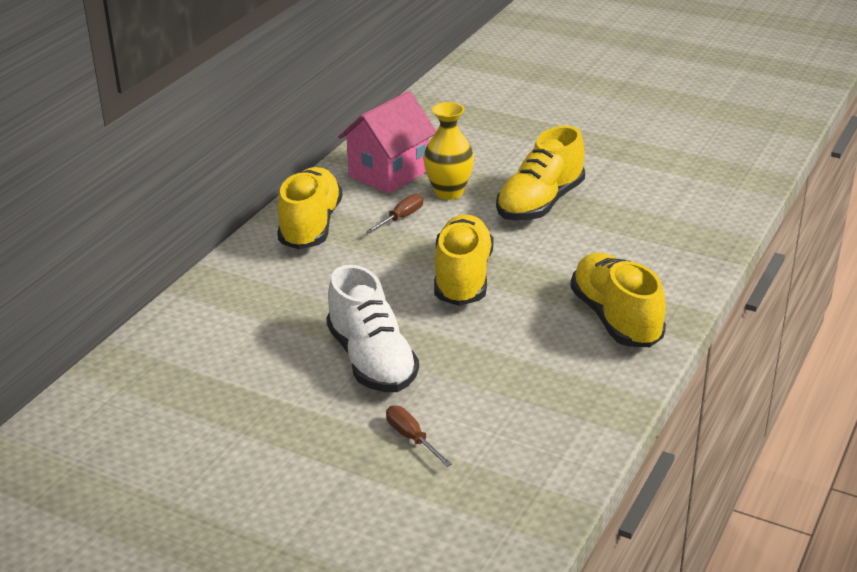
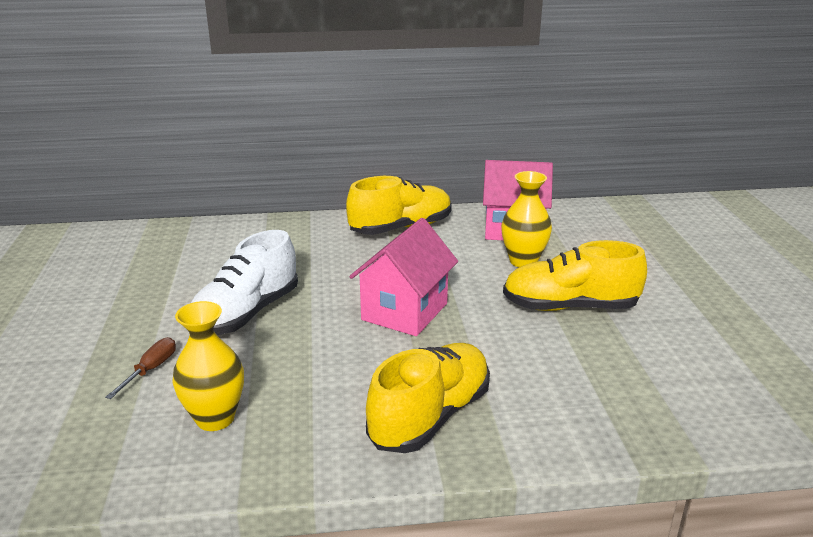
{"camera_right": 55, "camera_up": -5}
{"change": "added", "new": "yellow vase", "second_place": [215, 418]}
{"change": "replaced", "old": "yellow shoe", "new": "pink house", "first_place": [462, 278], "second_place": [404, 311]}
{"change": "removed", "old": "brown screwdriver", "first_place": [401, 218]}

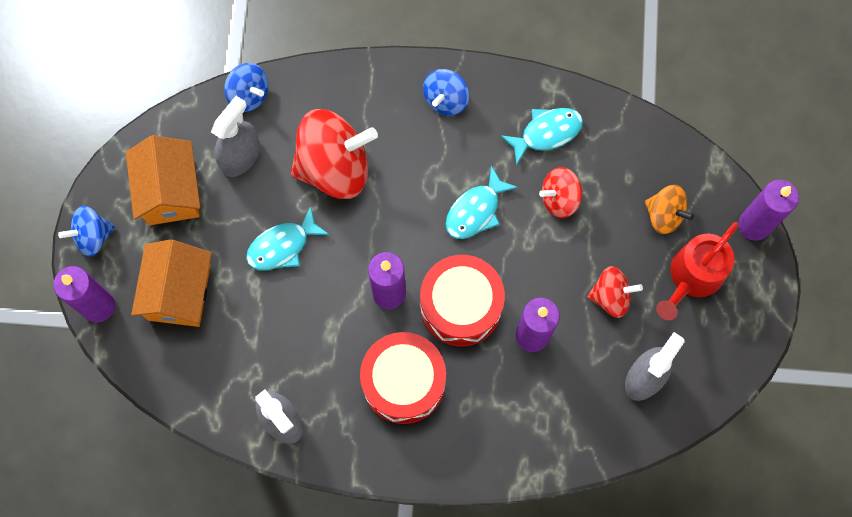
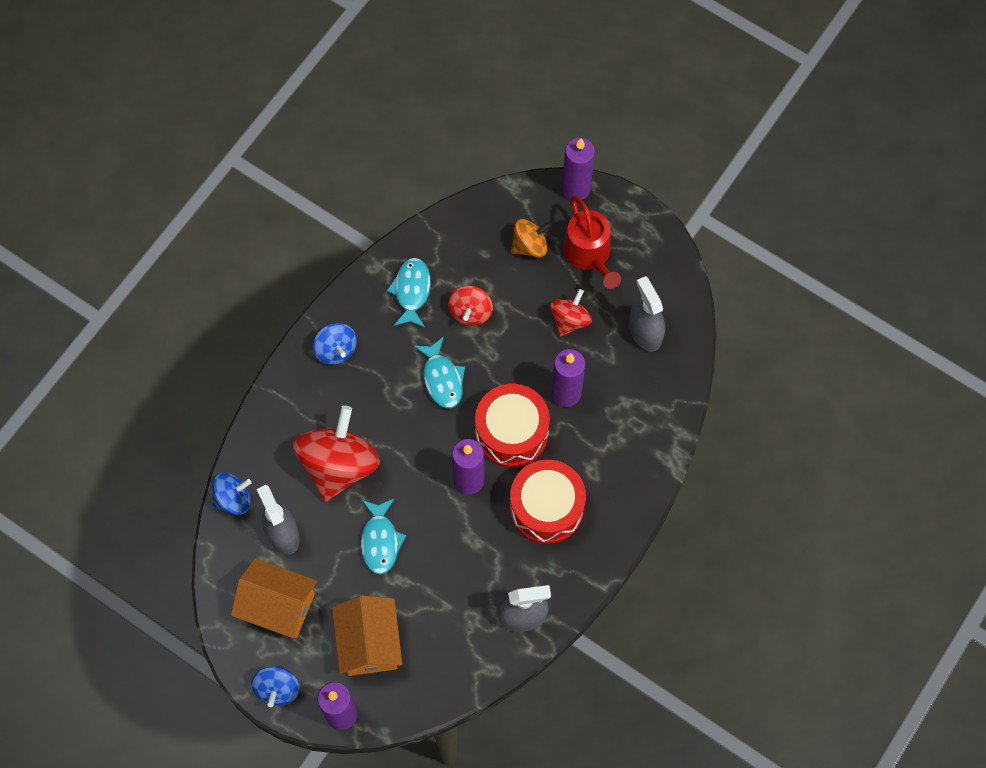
{"camera_right": -60, "camera_up": -5}
{"change": "turned", "old": "orange house", "first_place": [179, 292], "second_place": [369, 643], "degrees": 45}

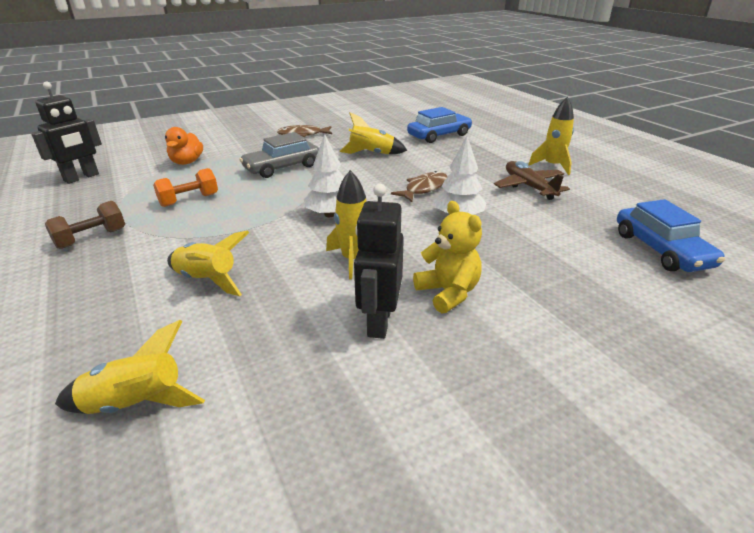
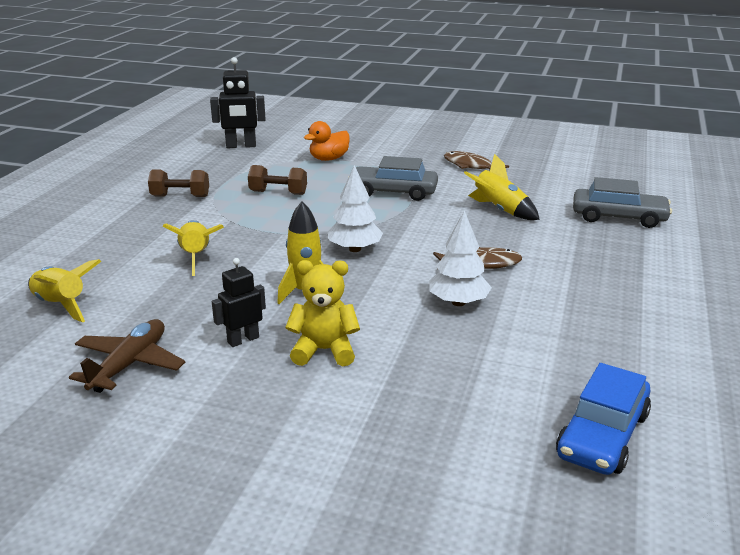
{"camera_right": 45, "camera_up": -5}
{"change": "moved", "old": "brown plane", "first_place": [529, 187], "second_place": [129, 364]}
{"change": "resized", "old": "black robot", "first_place": [379, 321], "second_place": [243, 340], "factor": 0.65}
{"change": "recoloured", "old": "orange dumbbell", "new": "brown dumbbell", "first_place": [189, 200], "second_place": [278, 193]}
{"change": "turned", "old": "yellow teddy bear", "first_place": [448, 293], "second_place": [324, 351], "degrees": -105}
{"change": "recoloured", "old": "blue car", "new": "grey car", "first_place": [439, 135], "second_place": [618, 217]}
{"change": "removed", "old": "yellow rocket", "first_place": [552, 166]}

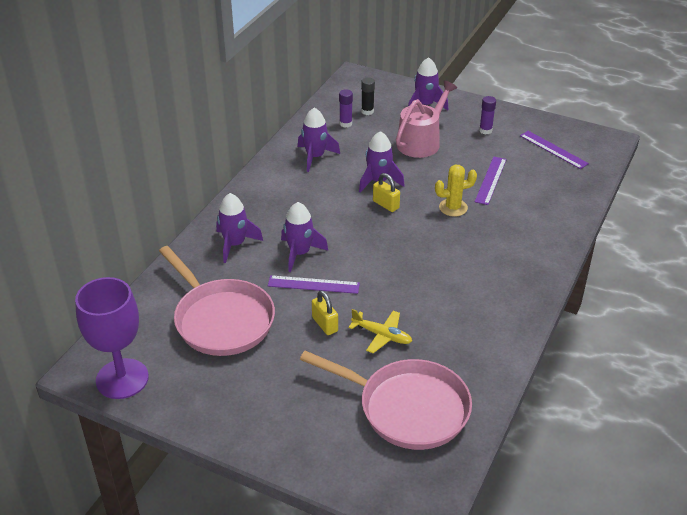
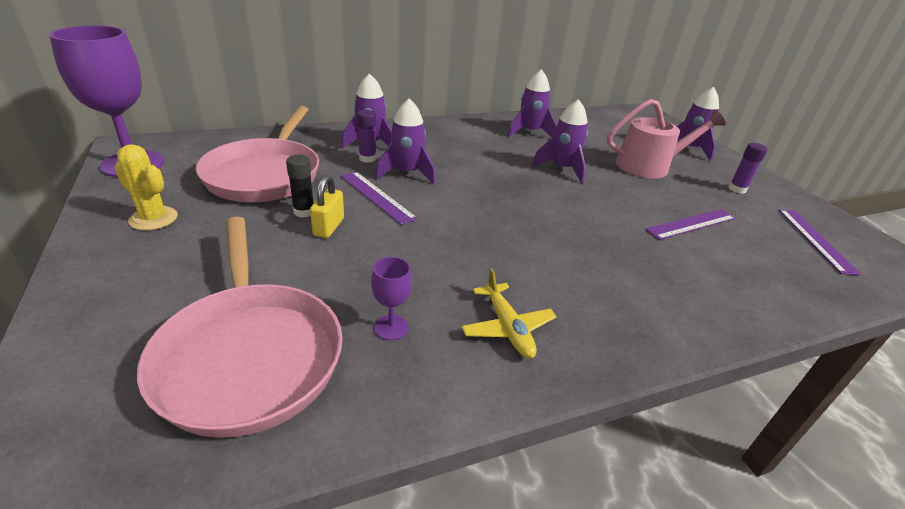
{"camera_right": 40, "camera_up": -5}
{"change": "moved", "old": "yellow cactus", "first_place": [453, 208], "second_place": [153, 218]}
{"change": "moved", "old": "black glue stick", "first_place": [367, 111], "second_place": [304, 212]}
{"change": "moved", "old": "purple glue stick", "first_place": [345, 124], "second_place": [367, 158]}
{"change": "added", "new": "purple goblet", "second_place": [391, 327]}
{"change": "moved", "old": "yellow plane", "first_place": [382, 335], "second_place": [507, 328]}
{"change": "removed", "old": "yellow padlock", "first_place": [386, 205]}

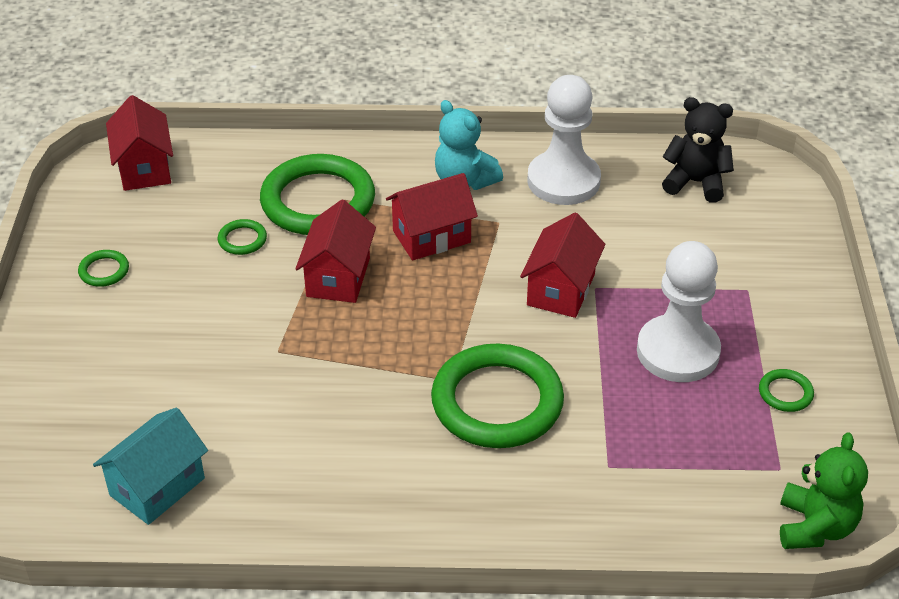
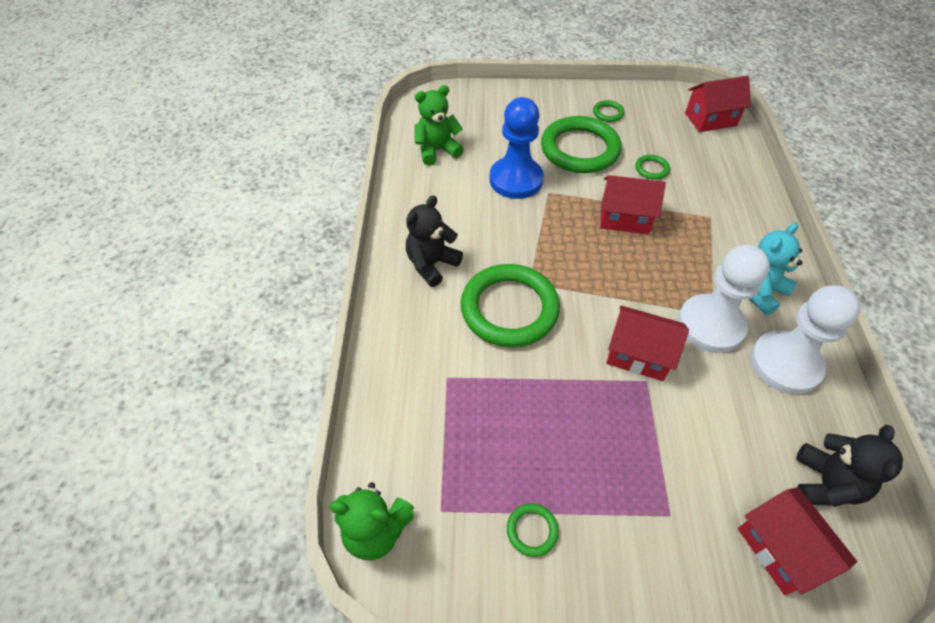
{"camera_right": 90, "camera_up": 10}
{"change": "added", "new": "black teddy bear", "second_place": [432, 264]}
{"change": "replaced", "old": "turquoise house", "new": "green teddy bear", "first_place": [157, 486], "second_place": [437, 150]}
{"change": "added", "new": "blue pawn", "second_place": [516, 180]}
{"change": "moved", "old": "green ring", "first_place": [318, 201], "second_place": [579, 149]}
{"change": "moved", "old": "white pawn", "first_place": [678, 351], "second_place": [710, 325]}
{"change": "moved", "old": "red house", "first_place": [431, 237], "second_place": [780, 549]}

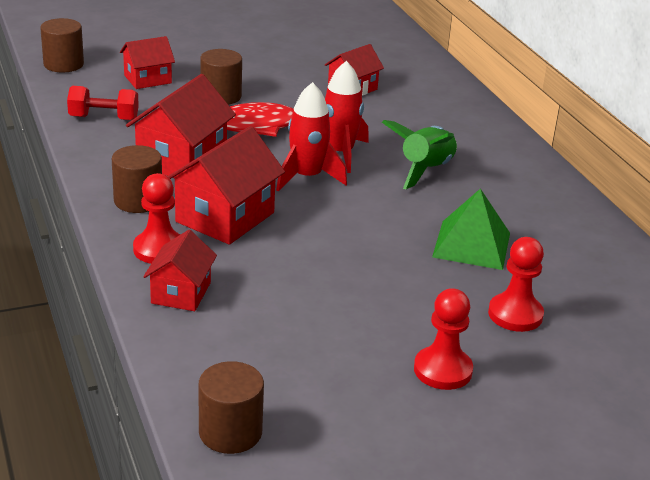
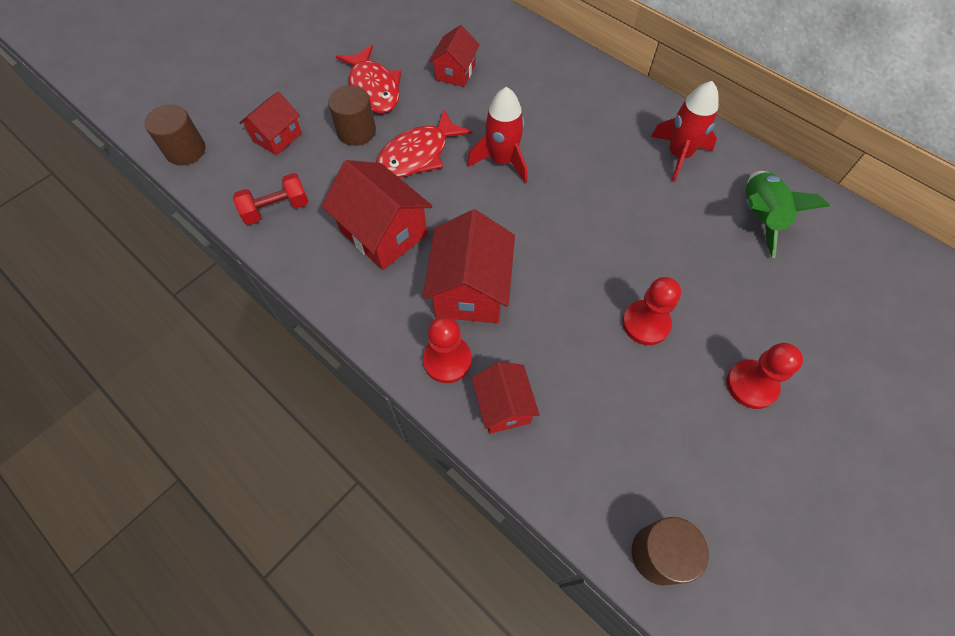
{"camera_right": -25, "camera_up": 30}
{"change": "turned", "old": "red house", "first_place": [182, 160], "second_place": [383, 233], "degrees": -45}
{"change": "added", "new": "red fish", "second_place": [373, 88]}
{"change": "moved", "old": "red pawn", "first_place": [515, 314], "second_place": [646, 323]}
{"change": "moved", "old": "red rocket", "first_place": [307, 177], "second_place": [678, 155]}
{"change": "moved", "old": "green rocket", "first_place": [425, 170], "second_place": [758, 217]}
{"change": "removed", "old": "brown cylinder", "first_place": [138, 201]}
{"change": "removed", "old": "green pyramid", "first_place": [471, 245]}

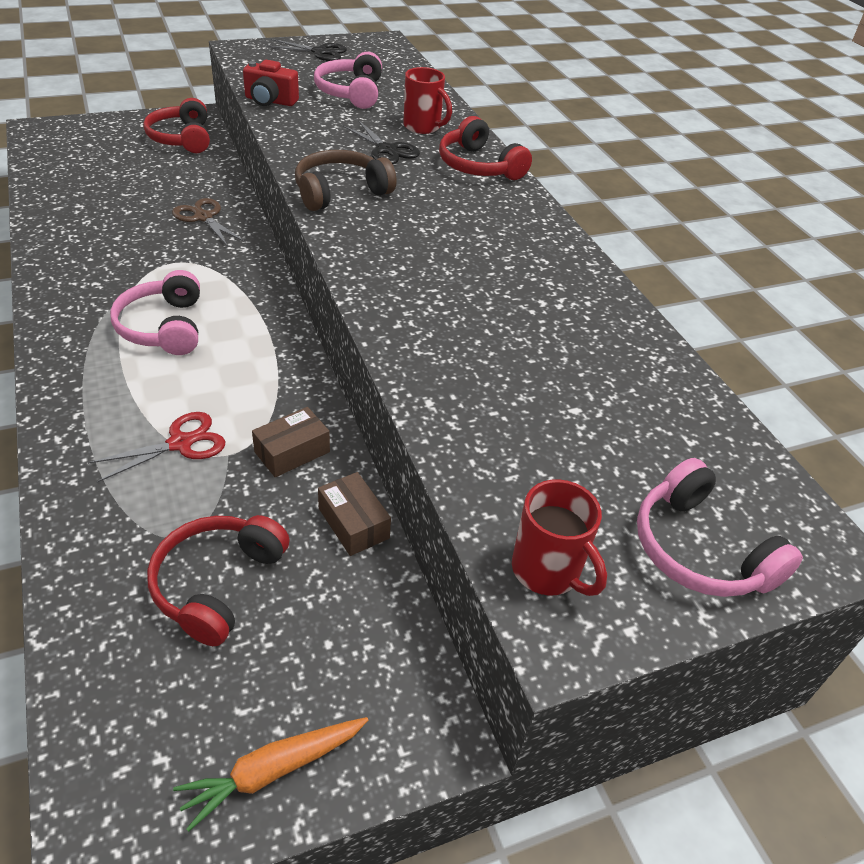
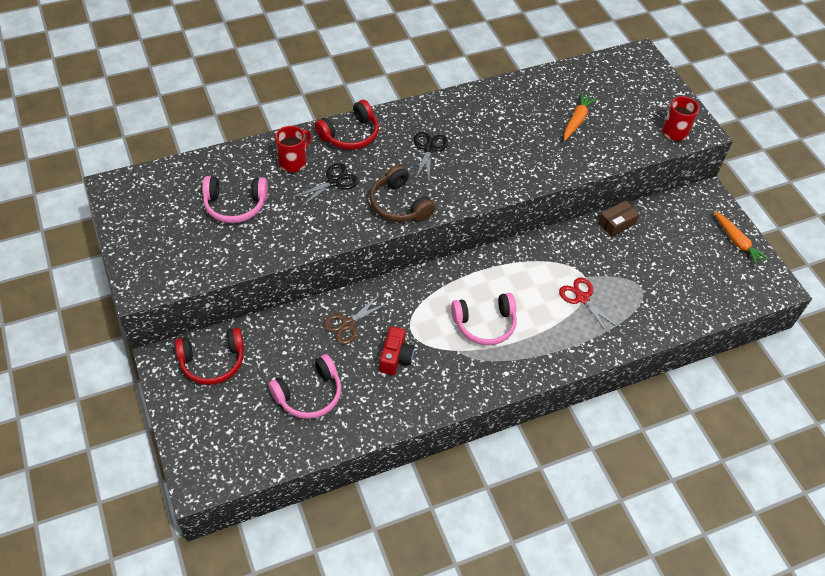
{"camera_right": -90, "camera_up": 10}
{"change": "moved", "old": "pink headphones", "first_place": [700, 549], "second_place": [309, 394]}
{"change": "moved", "old": "red camera", "first_place": [270, 101], "second_place": [396, 358]}
{"change": "moved", "old": "black scissors", "first_place": [320, 52], "second_place": [429, 149]}
{"change": "added", "new": "orange carrot", "second_place": [577, 120]}
{"change": "removed", "old": "red headphones", "first_place": [218, 584]}
{"change": "removed", "old": "brown box", "first_place": [292, 452]}

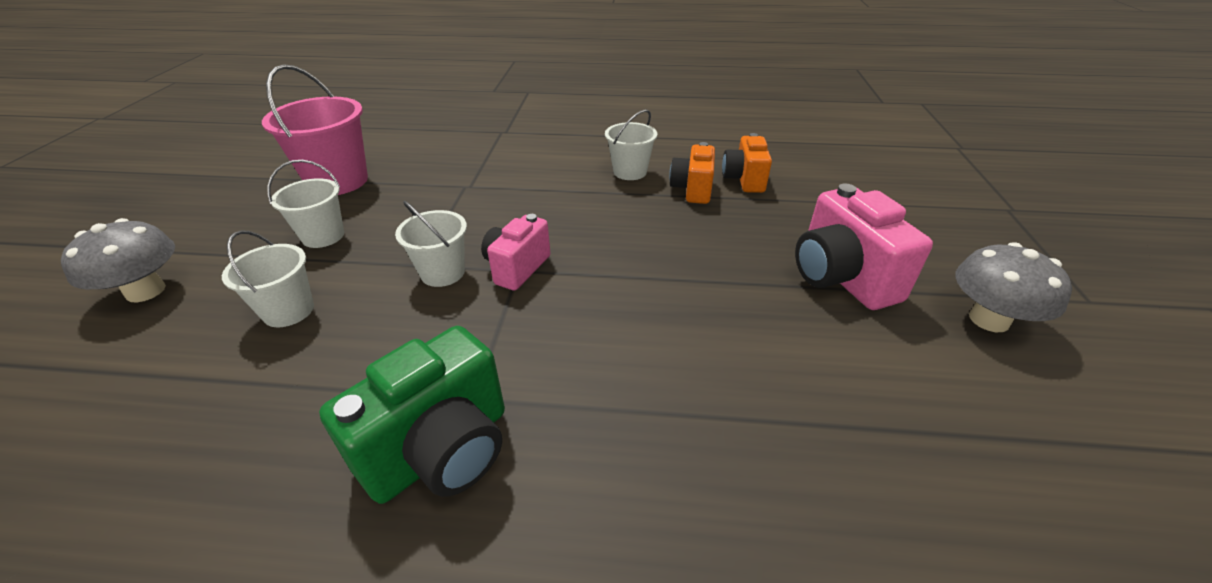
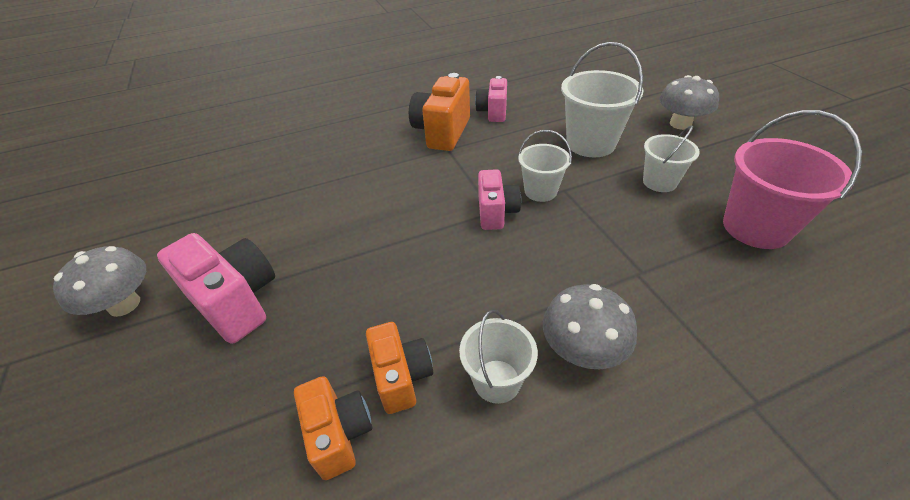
{"camera_right": 155, "camera_up": 5}
{"change": "recoloured", "old": "green camera", "new": "orange camera", "first_place": [441, 450], "second_place": [442, 132]}
{"change": "added", "new": "pink camera", "second_place": [493, 112]}
{"change": "added", "new": "grey mushroom", "second_place": [582, 350]}
{"change": "resized", "old": "white bucket", "first_place": [288, 311], "second_place": [590, 143], "factor": 1.66}

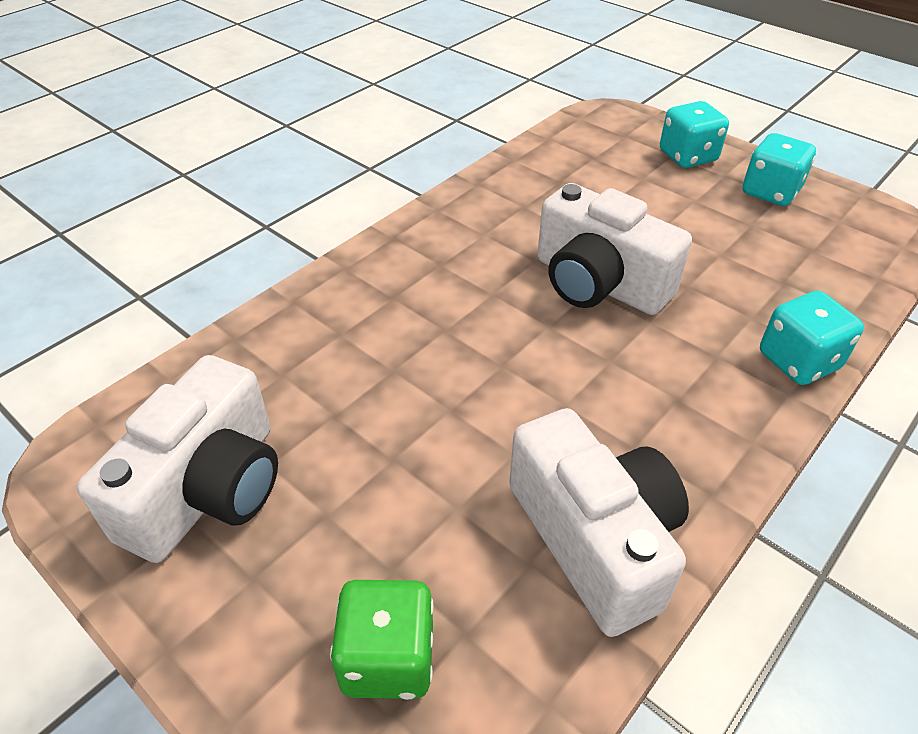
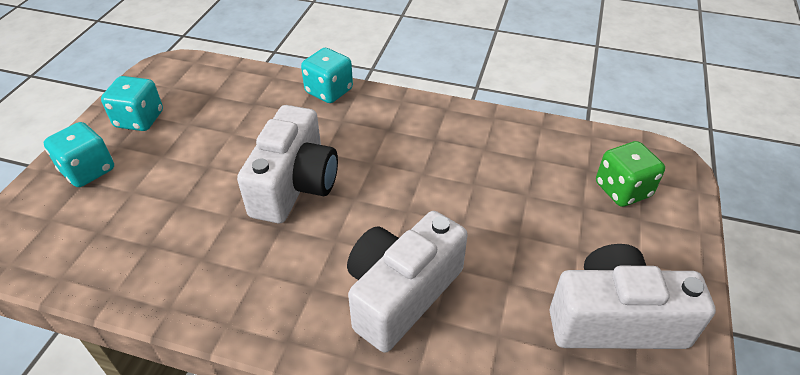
{"camera_right": -115, "camera_up": 0}
{"change": "moved", "old": "white camera", "first_place": [594, 539], "second_place": [401, 293]}

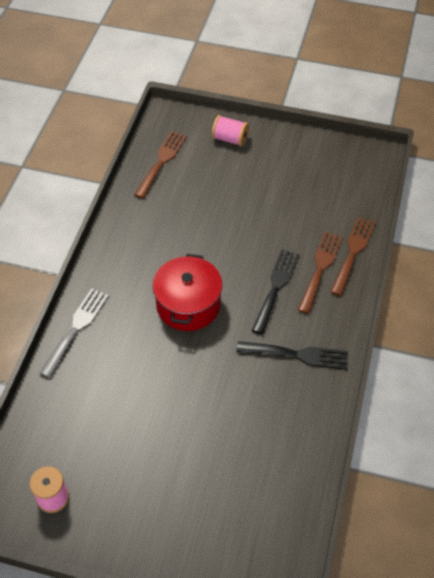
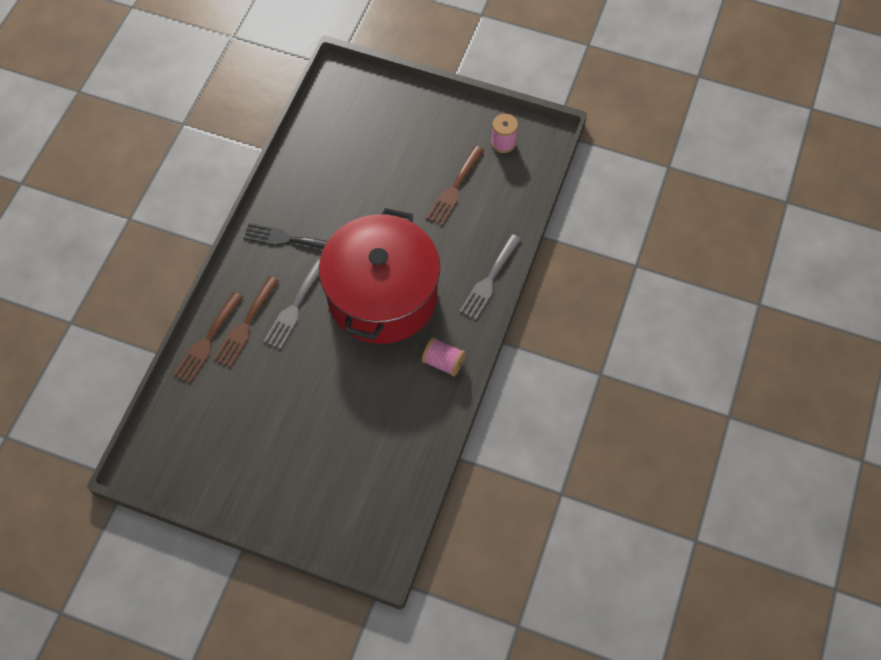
{"camera_right": -175, "camera_up": 10}
{"change": "recoloured", "old": "black fork", "new": "grey fork", "first_place": [276, 287], "second_place": [294, 307]}
{"change": "resized", "old": "red pot", "first_place": [188, 305], "second_place": [382, 295], "factor": 1.77}
{"change": "moved", "old": "pink spool", "first_place": [230, 139], "second_place": [443, 362]}
{"change": "moved", "old": "brown fork", "first_place": [161, 161], "second_place": [454, 189]}

